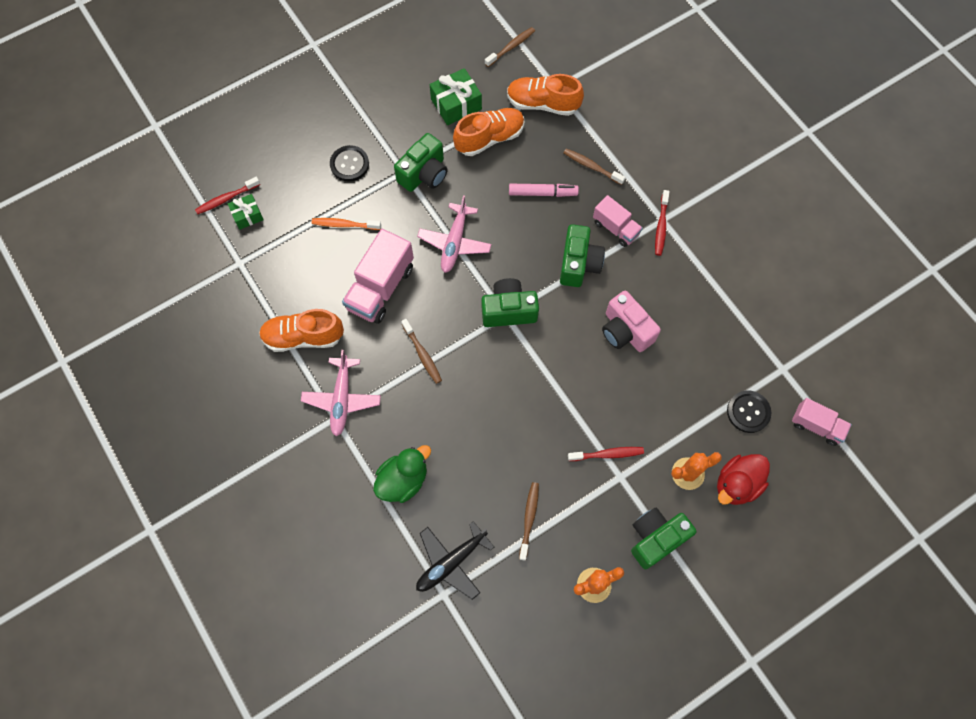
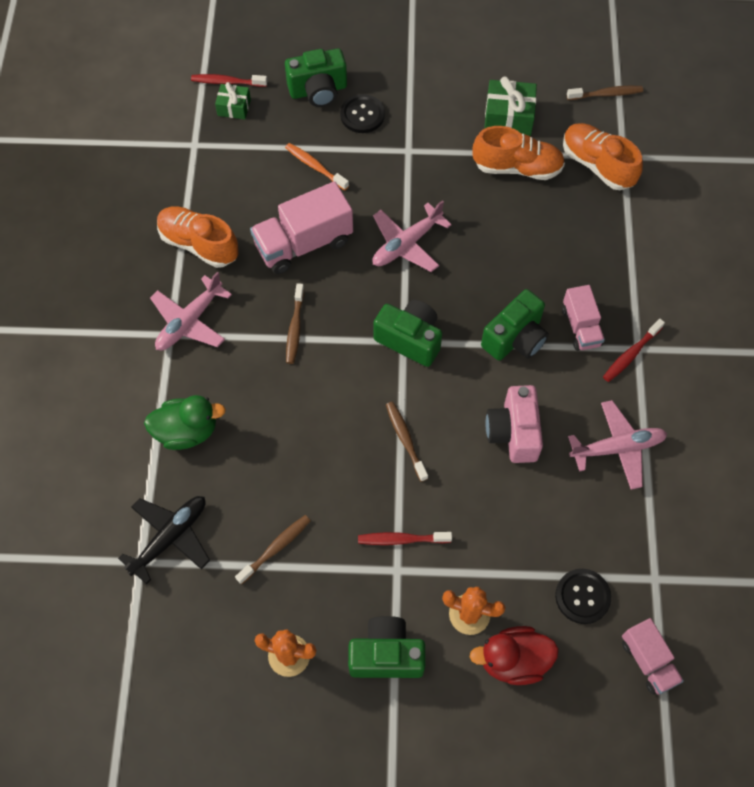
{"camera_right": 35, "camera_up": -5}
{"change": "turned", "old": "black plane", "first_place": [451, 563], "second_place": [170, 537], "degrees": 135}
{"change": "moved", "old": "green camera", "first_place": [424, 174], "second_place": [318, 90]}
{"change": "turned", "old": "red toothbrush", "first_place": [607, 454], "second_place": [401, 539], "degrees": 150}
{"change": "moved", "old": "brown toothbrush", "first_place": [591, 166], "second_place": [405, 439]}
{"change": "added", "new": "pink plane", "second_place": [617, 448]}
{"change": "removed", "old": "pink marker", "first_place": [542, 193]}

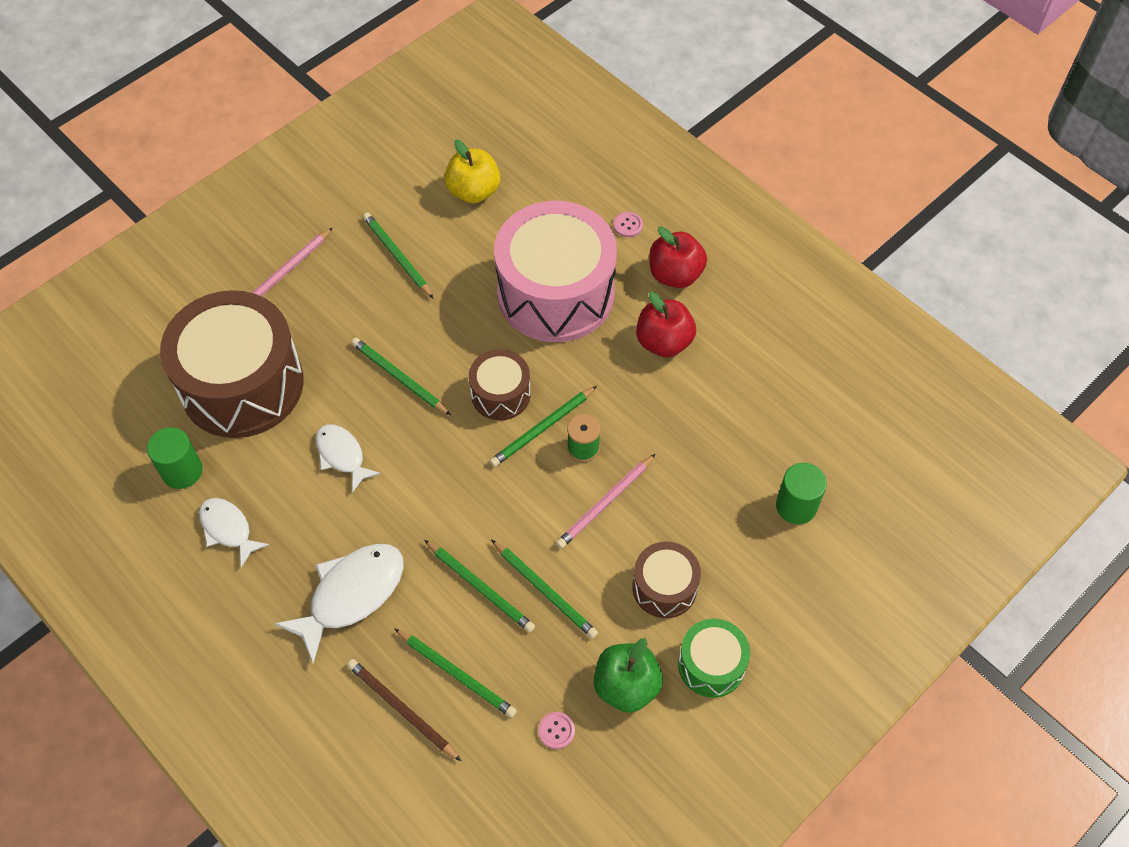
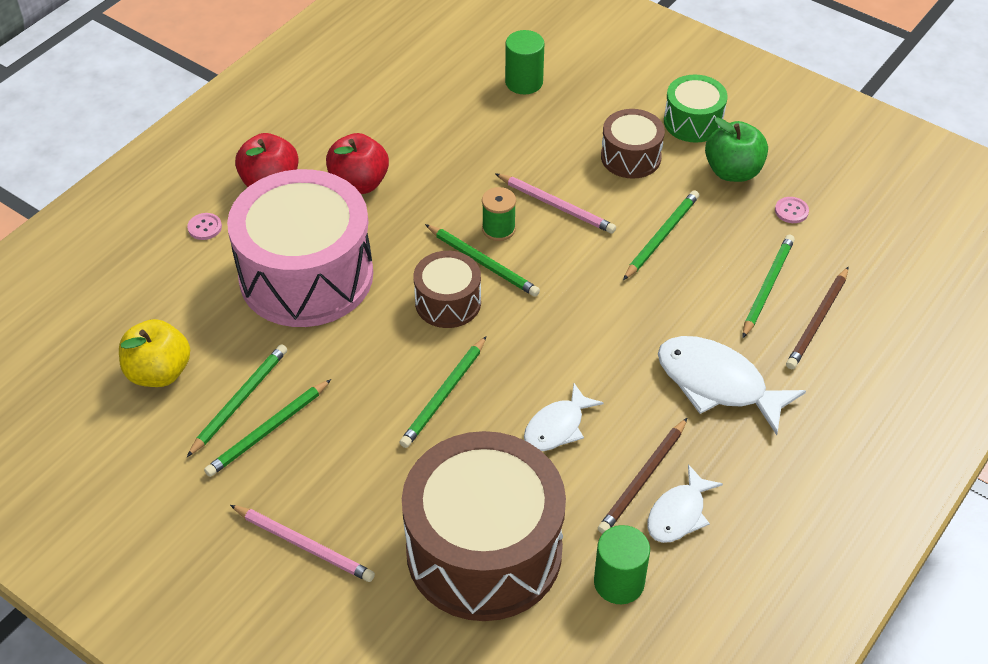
{"camera_right": -100, "camera_up": -10}
{"change": "moved", "old": "green pencil", "first_place": [480, 587], "second_place": [240, 400]}
{"change": "added", "new": "brown pencil", "second_place": [643, 479]}

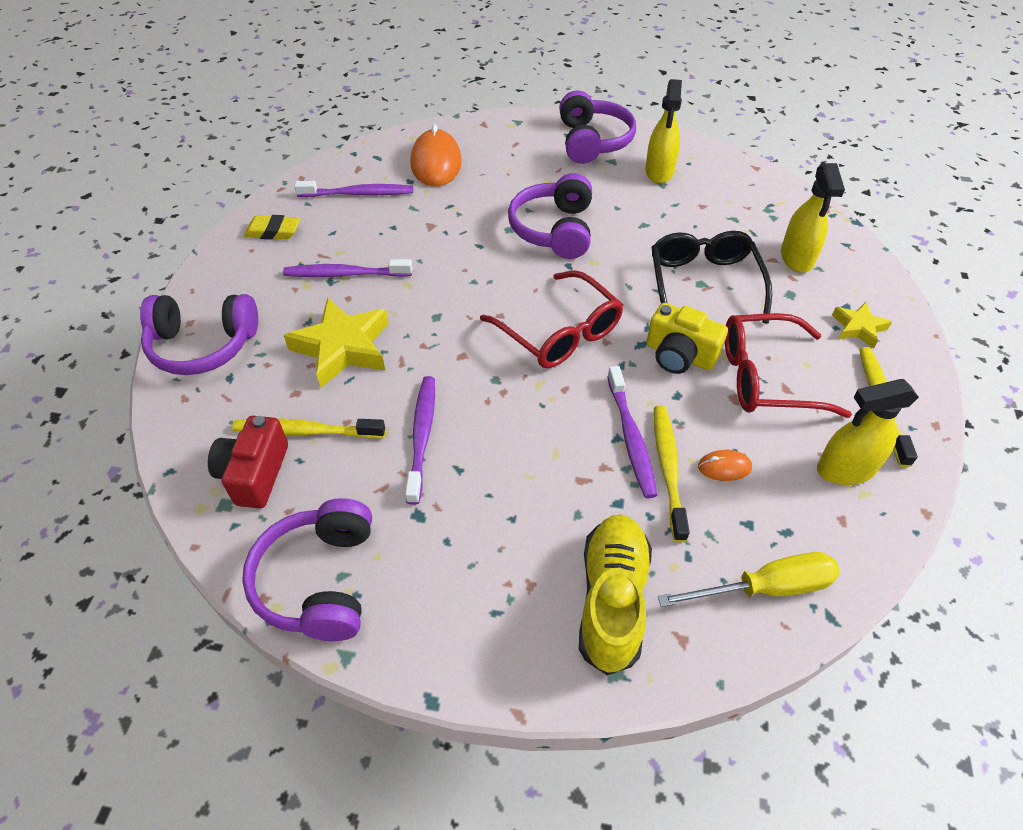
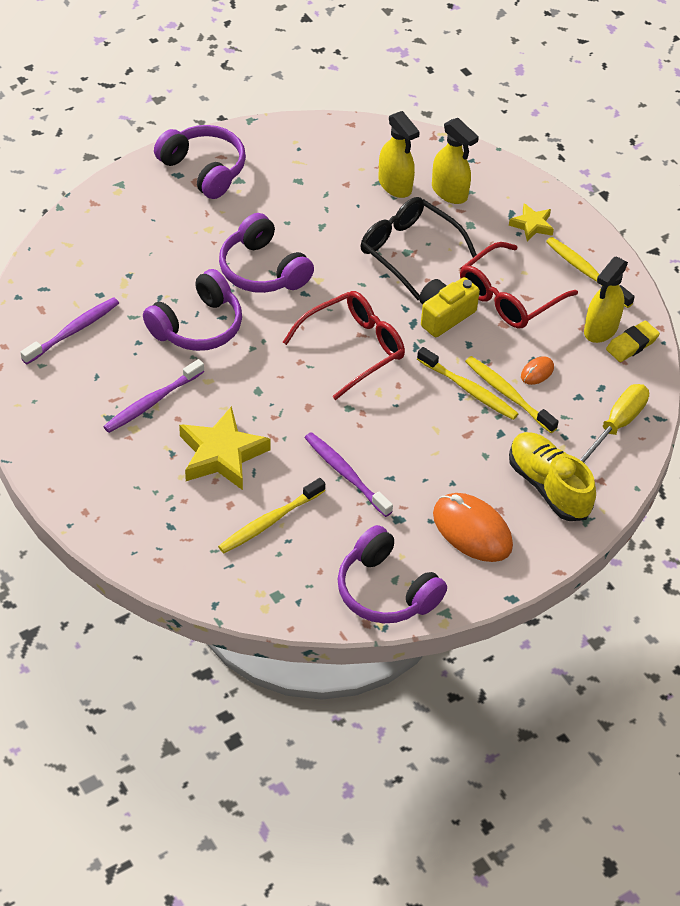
{"camera_right": -45, "camera_up": 0}
{"change": "moved", "old": "purple headphones", "first_place": [203, 345], "second_place": [197, 326]}
{"change": "turned", "old": "red glasses", "first_place": [559, 332], "second_place": [353, 348], "degrees": -45}
{"change": "moved", "old": "yellow spray bottle", "first_place": [659, 172], "second_place": [395, 185]}
{"change": "recoloured", "old": "purple toothbrush", "new": "yellow toothbrush", "first_place": [631, 438], "second_place": [469, 390]}
{"change": "turned", "old": "yellow camera", "first_place": [679, 355], "second_place": [444, 315], "degrees": 150}
{"change": "moved", "old": "orange mouse", "first_place": [436, 163], "second_place": [472, 530]}
{"change": "moved", "old": "yellow eraser", "first_place": [273, 232], "second_place": [632, 344]}
{"change": "removed", "old": "red camera", "first_place": [255, 474]}

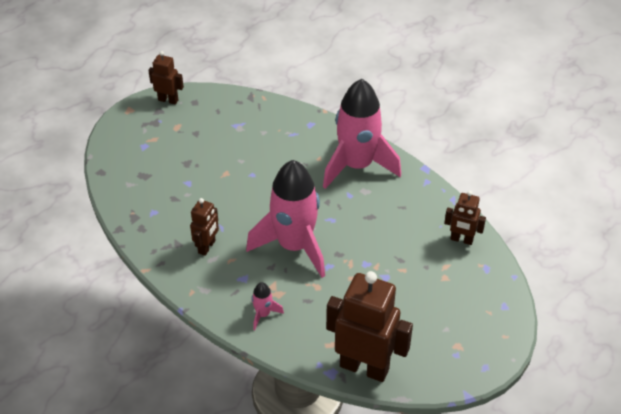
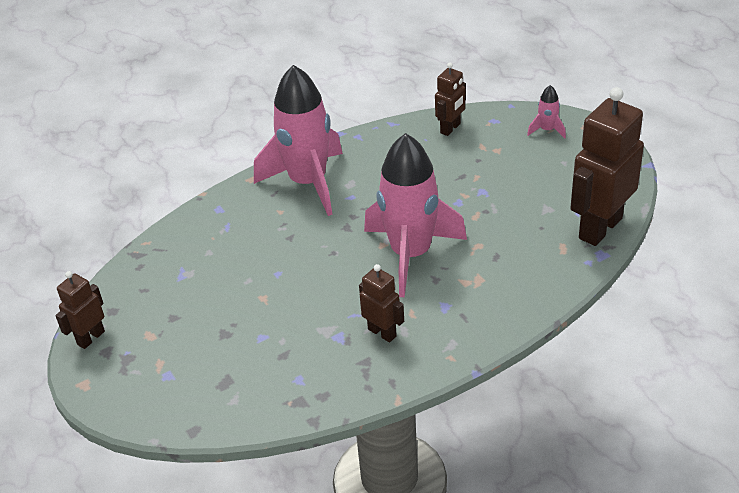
{"camera_right": -70, "camera_up": -5}
{"change": "moved", "old": "pink rocket", "first_place": [263, 314], "second_place": [547, 130]}

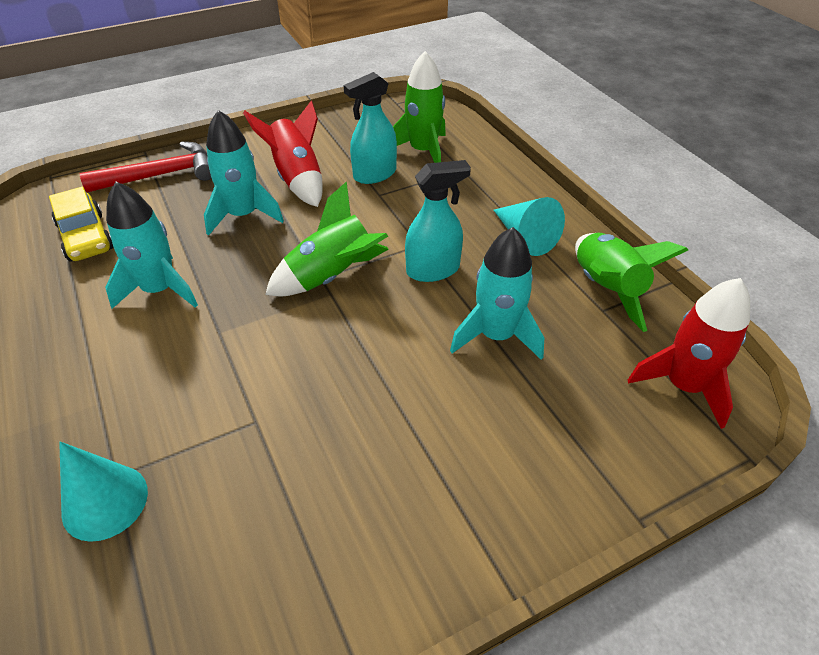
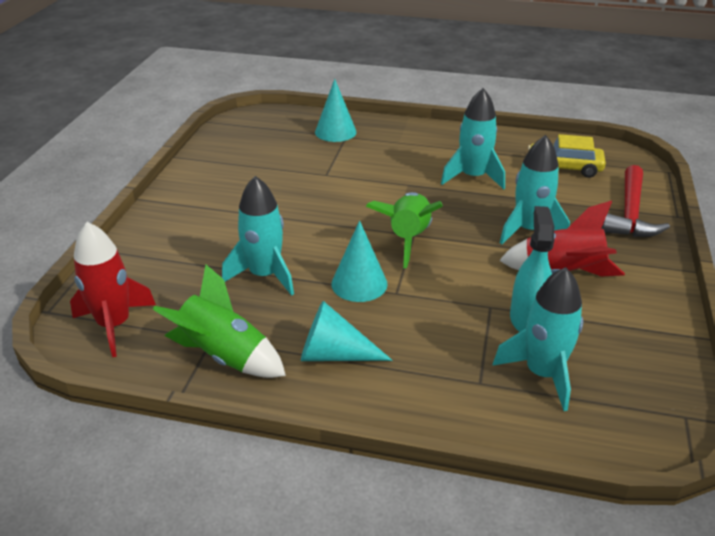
{"camera_right": 130, "camera_up": -10}
{"change": "replaced", "old": "turquoise spray bottle", "new": "turquoise cone", "first_place": [433, 270], "second_place": [359, 283]}
{"change": "recoloured", "old": "green rocket", "new": "turquoise rocket", "first_place": [423, 151], "second_place": [542, 373]}

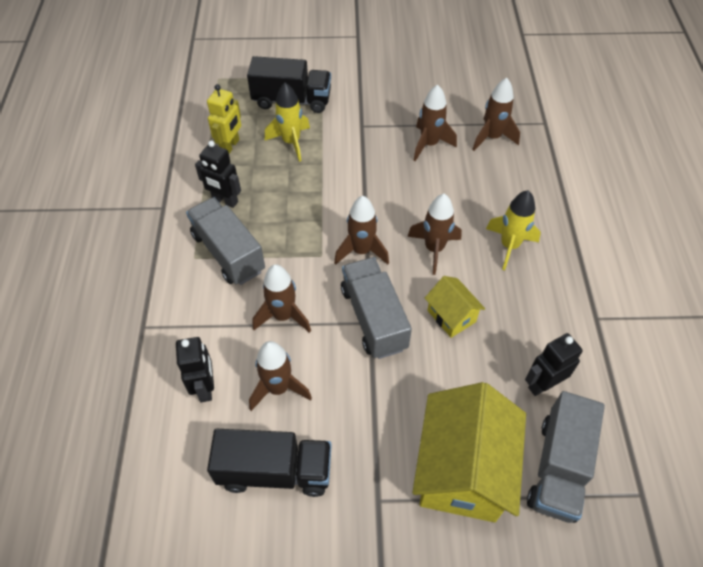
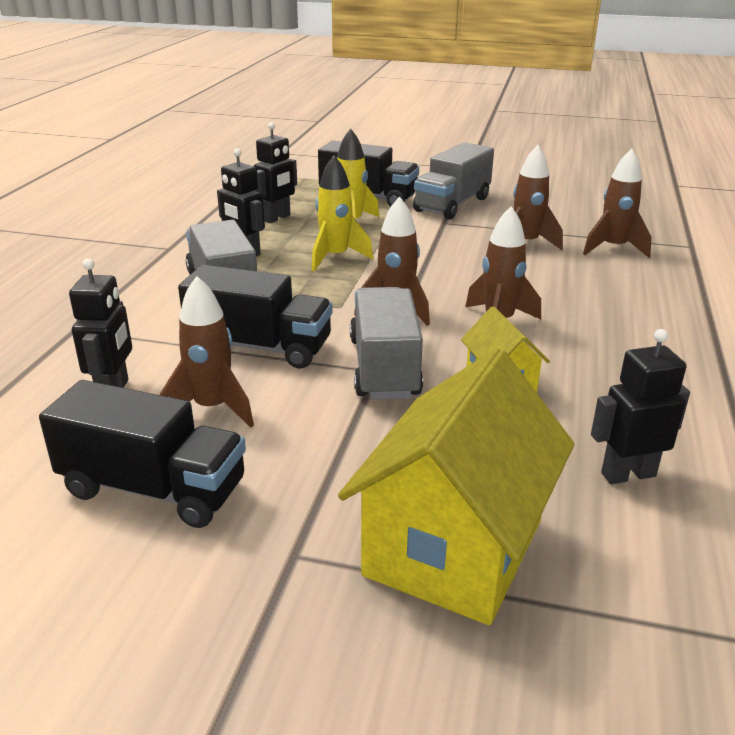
{"camera_right": 15, "camera_up": -25}
{"change": "replaced", "old": "brown rocket", "new": "black truck", "first_place": [283, 316], "second_place": [259, 347]}
{"change": "recoloured", "old": "yellow robot", "new": "black robot", "first_place": [230, 146], "second_place": [277, 218]}
{"change": "moved", "old": "yellow rocket", "first_place": [509, 246], "second_place": [335, 257]}
{"change": "moved", "old": "grey truck", "first_place": [558, 467], "second_place": [452, 204]}

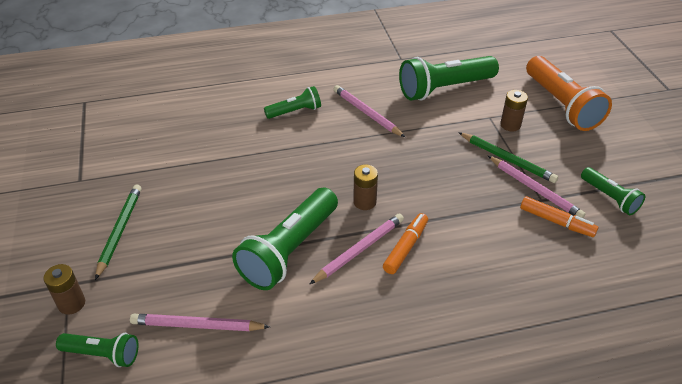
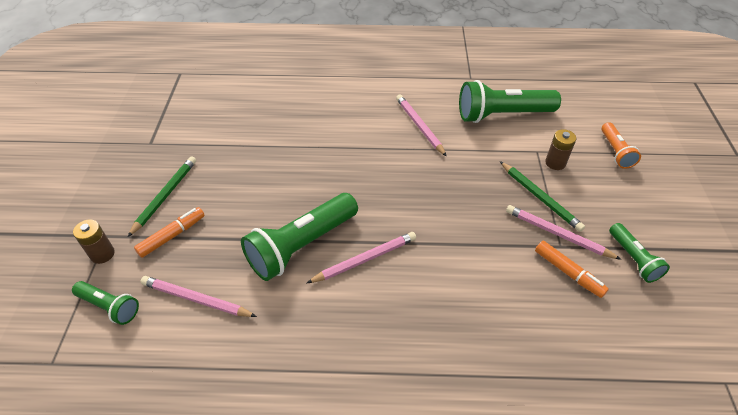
{"camera_right": 15, "camera_up": 5}
{"change": "moved", "old": "orange marker", "first_place": [405, 247], "second_place": [172, 236]}
{"change": "turned", "old": "pink pencil", "first_place": [535, 189], "second_place": [557, 234], "degrees": 150}
{"change": "resized", "old": "orange flashlight", "first_place": [562, 105], "second_place": [615, 152], "factor": 0.54}
{"change": "removed", "old": "green flashlight", "first_place": [295, 111]}
{"change": "removed", "old": "brown battery", "first_place": [364, 202]}

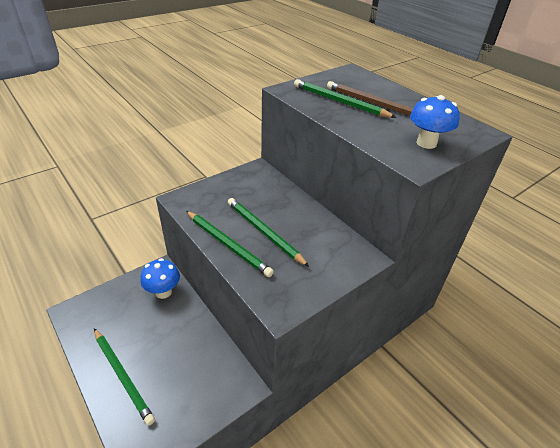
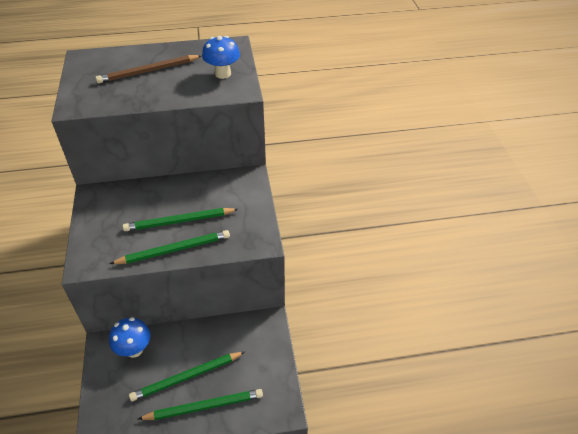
{"camera_right": -60, "camera_up": 5}
{"change": "moved", "old": "green pencil", "first_place": [339, 102], "second_place": [187, 377]}

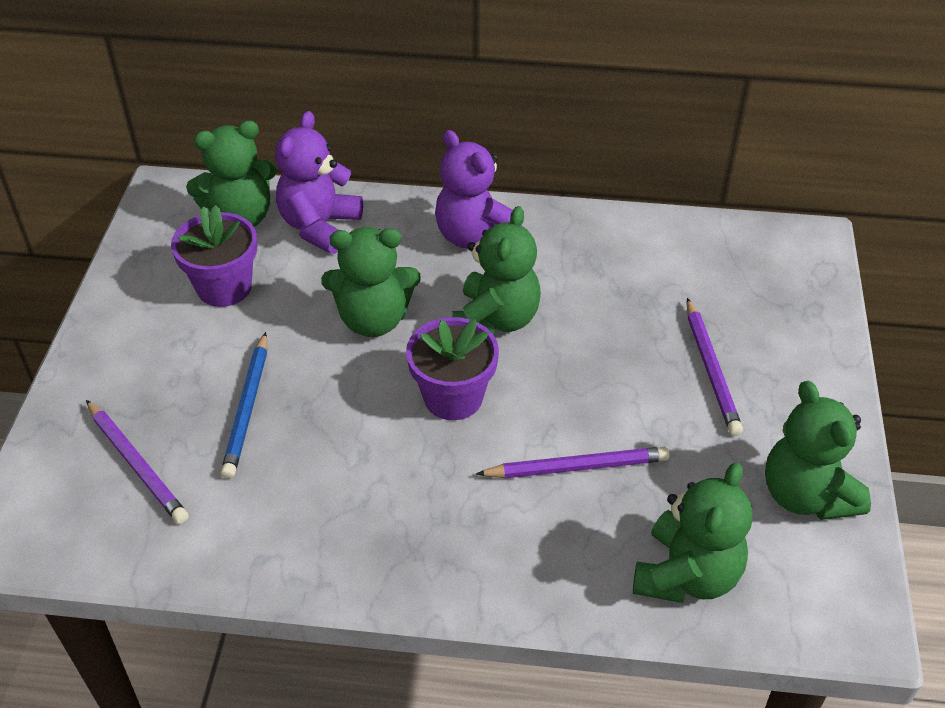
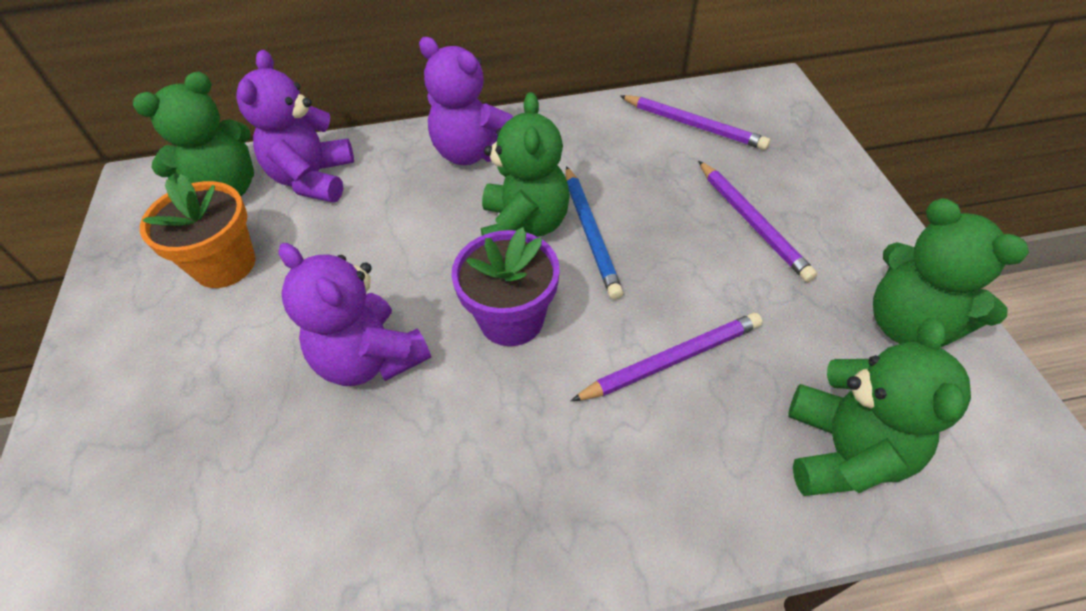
{"camera_right": -15, "camera_up": 5}
{"change": "recoloured", "old": "purple flower pot", "new": "orange flower pot", "first_place": [224, 287], "second_place": [225, 265]}
{"change": "added", "new": "purple teddy bear", "second_place": [370, 358]}
{"change": "moved", "old": "blue pencil", "first_place": [247, 408], "second_place": [590, 233]}
{"change": "moved", "old": "purple pencil", "first_place": [137, 464], "second_place": [694, 125]}
{"change": "removed", "old": "green teddy bear", "first_place": [373, 319]}

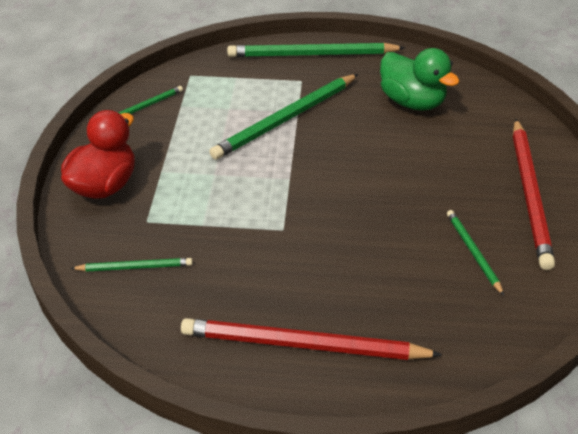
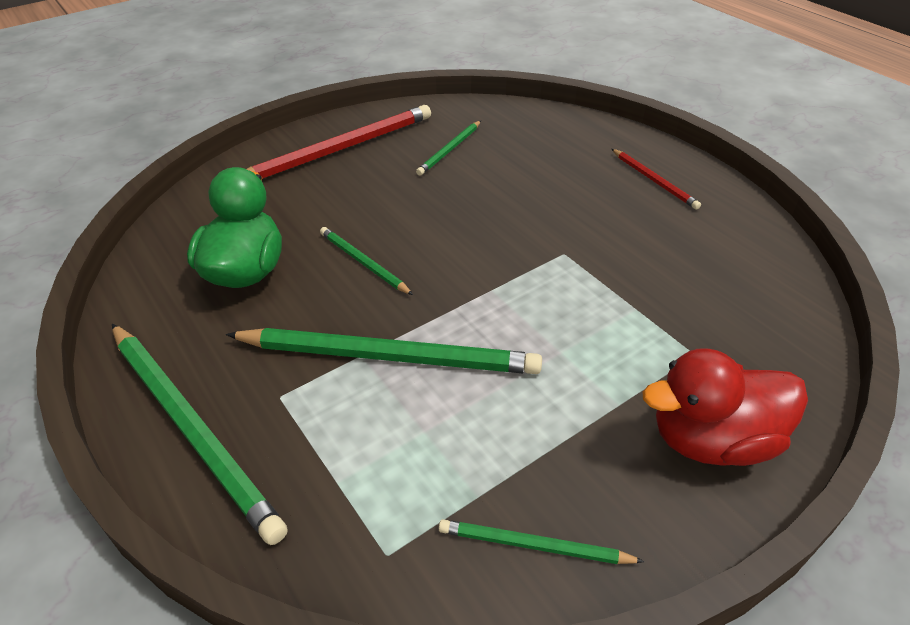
{"camera_right": -130, "camera_up": 0}
{"change": "moved", "old": "green pencil", "first_place": [135, 267], "second_place": [363, 262]}
{"change": "resized", "old": "red pencil", "first_place": [303, 345], "second_place": [654, 181], "factor": 0.51}

